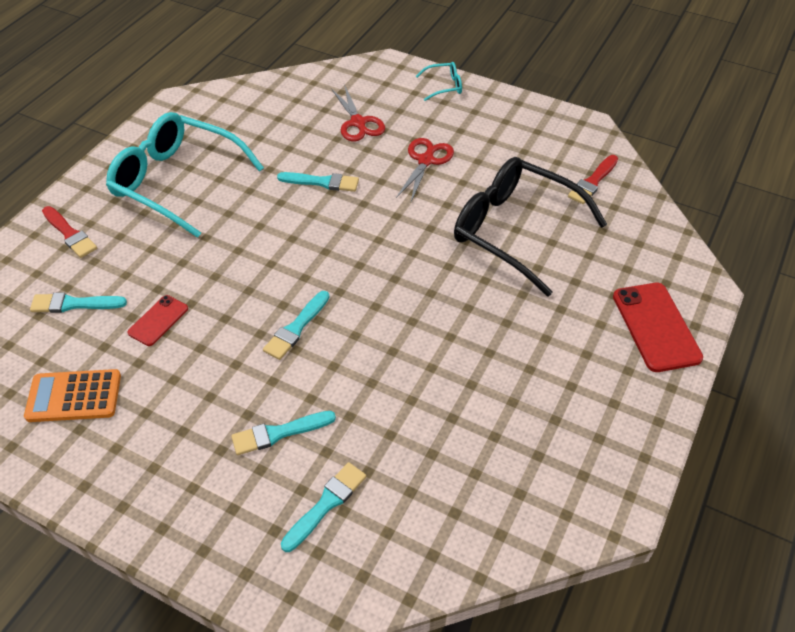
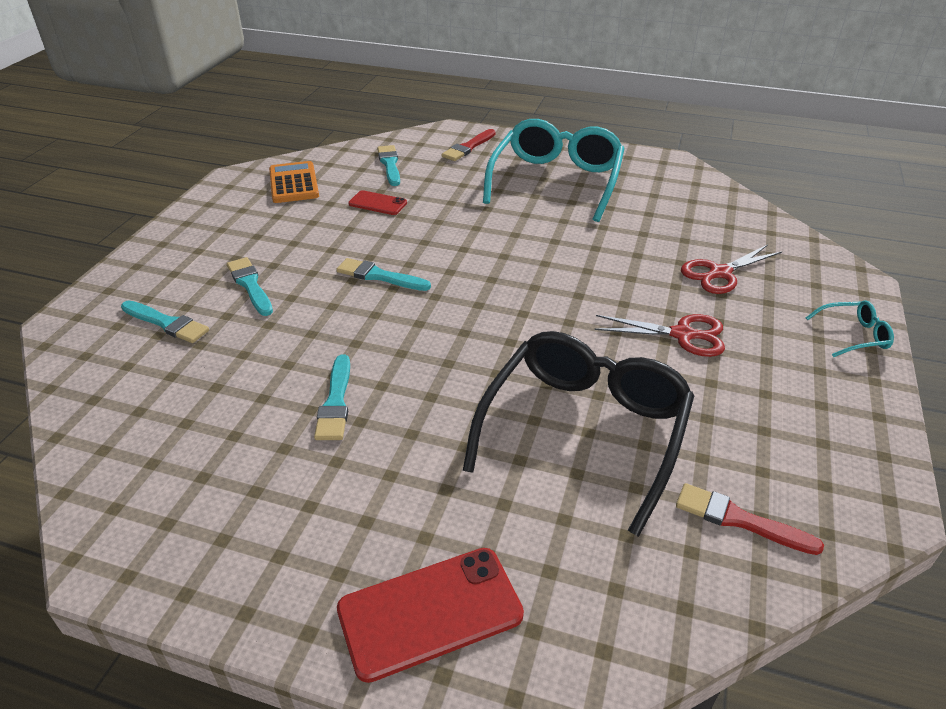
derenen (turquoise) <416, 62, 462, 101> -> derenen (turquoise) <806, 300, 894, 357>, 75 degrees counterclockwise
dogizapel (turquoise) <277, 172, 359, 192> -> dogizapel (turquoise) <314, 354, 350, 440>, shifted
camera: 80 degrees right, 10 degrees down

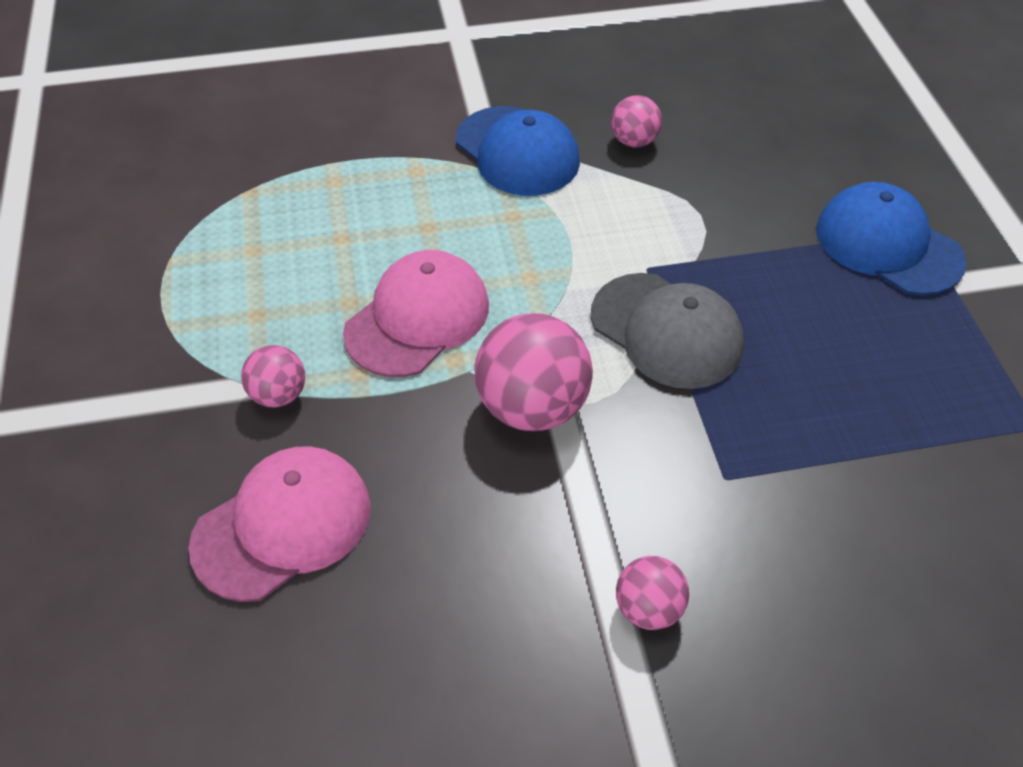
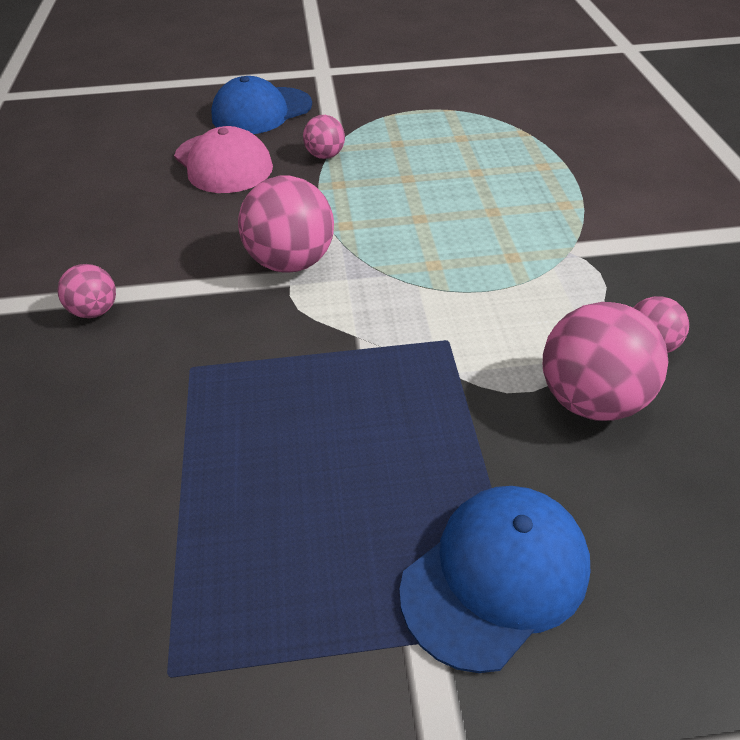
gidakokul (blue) <456, 106, 580, 196> -> gidakokul (blue) <211, 76, 312, 134>, shifted
gidakokul (pink) <343, 250, 489, 377> -> none
gidakokul (grey) <591, 273, 744, 389> -> none
none -> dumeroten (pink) <543, 302, 669, 421>
camera: 95 degrees right, 5 degrees down

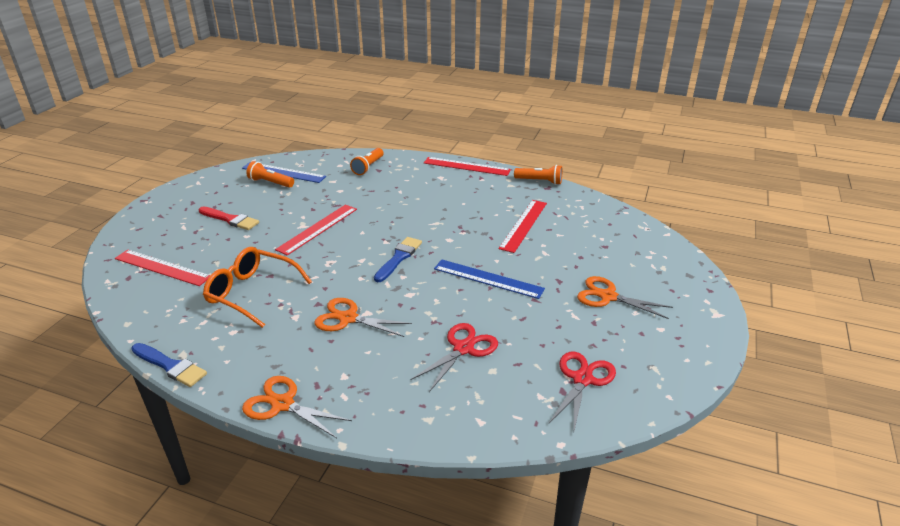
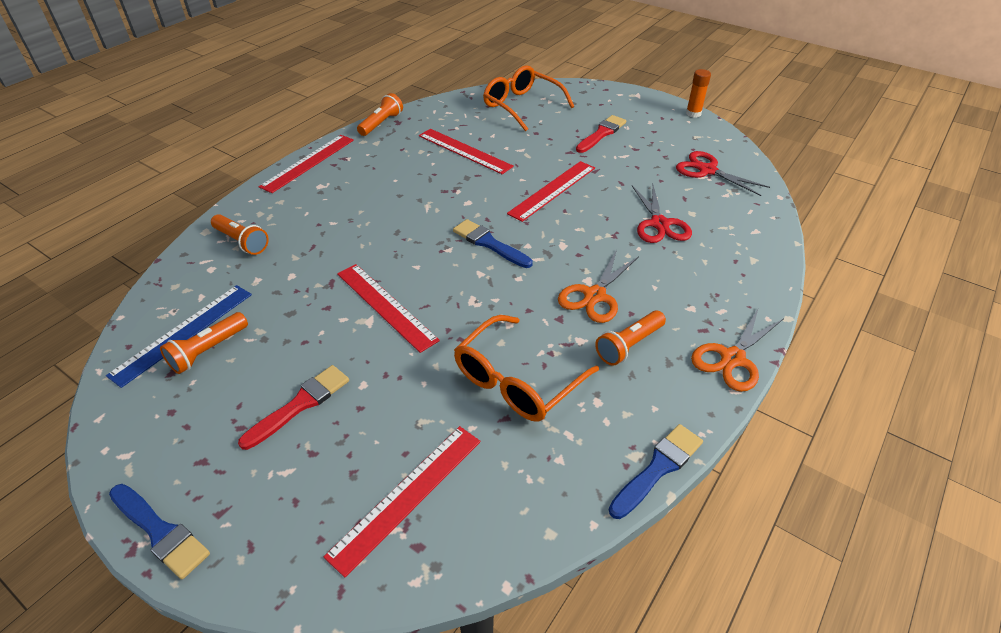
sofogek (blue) <434, 259, 545, 299> -> sofogek (red) <507, 161, 595, 222>
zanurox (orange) <577, 276, 673, 319> -> dogizapel (red) <576, 115, 626, 153>
zanurox (red) <410, 323, 498, 392> -> zanurox (red) <632, 185, 692, 243>, 150 degrees counterclockwise
none -> derenen (orange) <483, 65, 574, 132>
none -> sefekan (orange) <686, 69, 711, 118>
none -> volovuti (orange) <595, 310, 666, 366>
none -> dogizapel (blue) <109, 484, 210, 579>
camera: 75 degrees left, 10 degrees up

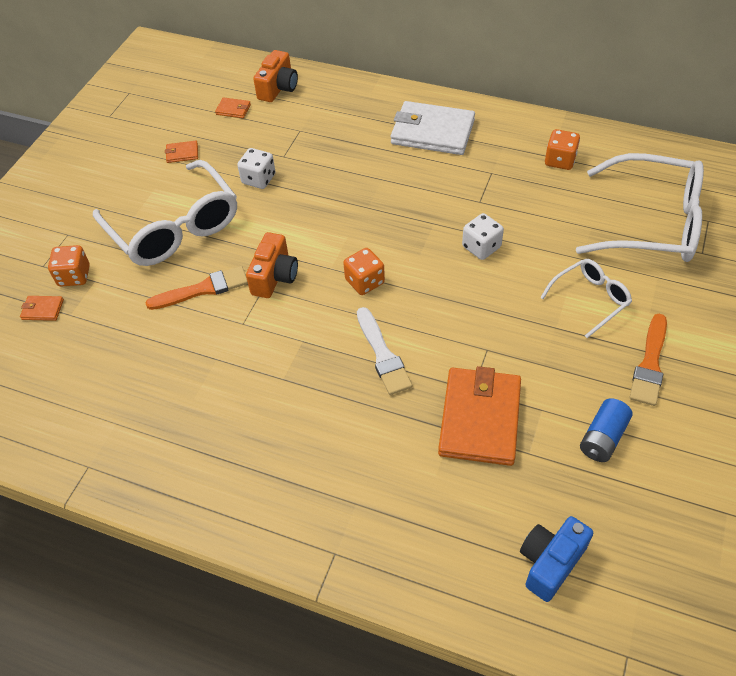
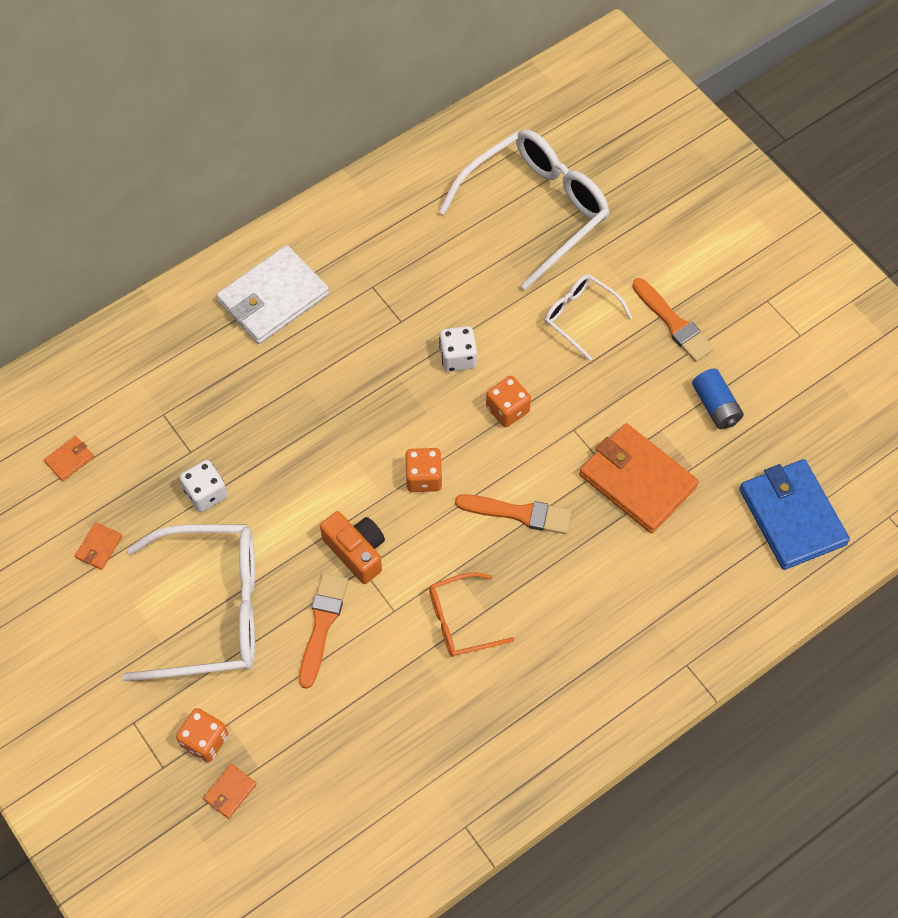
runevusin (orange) <253, 50, 298, 102> -> none
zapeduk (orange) <545, 129, 580, 170> -> zapeduk (orange) <486, 376, 531, 427>, shifted
derenen (white) <540, 259, 632, 338> -> derenen (white) <544, 274, 633, 361>, 45 degrees counterclockwise
dogizapel (white) <357, 307, 413, 395> -> dogizapel (orange) <455, 494, 572, 534>
runevusin (blue) <520, 516, 593, 602> -> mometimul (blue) <739, 459, 850, 570>
none -> derenen (orange) <429, 572, 514, 657>
camera: 60 degrees left, 10 degrees up

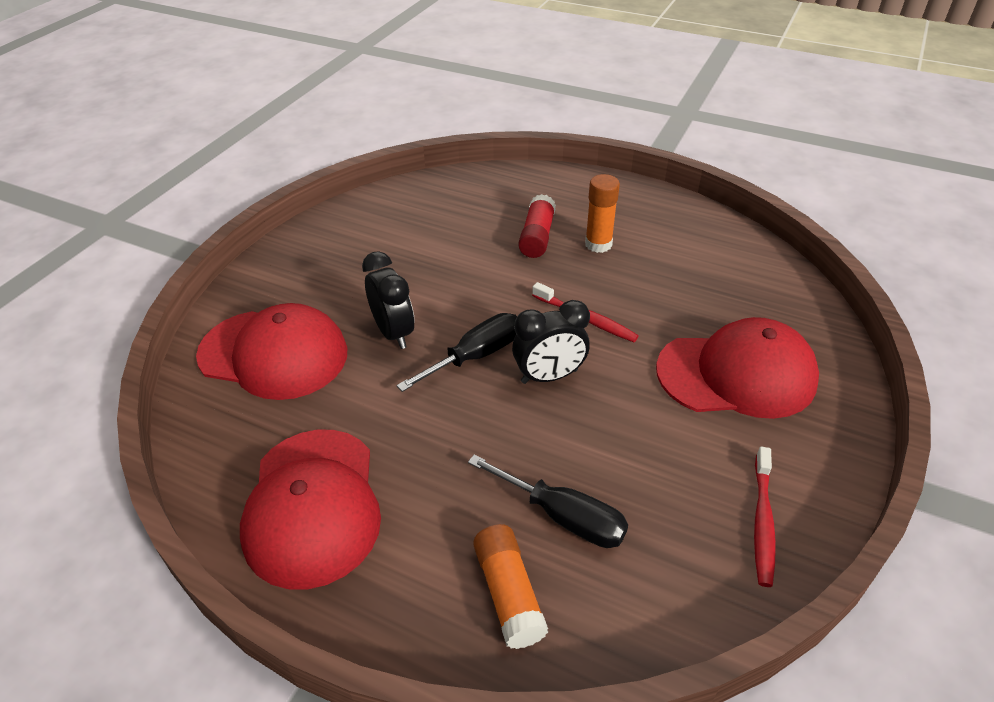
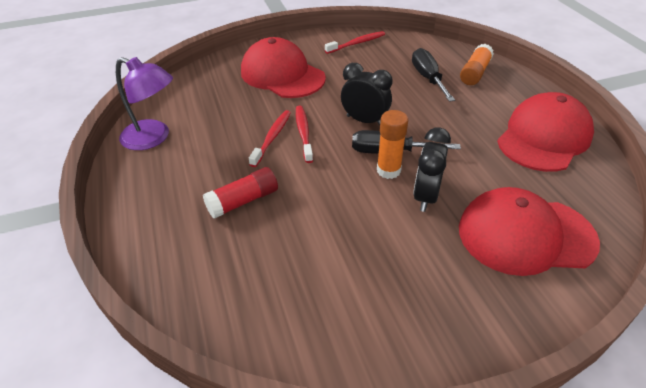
sefekan (orange) <585, 174, 620, 253> -> sefekan (orange) <377, 110, 408, 179>, shifted
gidakokul (red) <196, 303, 347, 400> -> gidakokul (red) <459, 187, 600, 276>, 60 degrees counterclockwise
none -> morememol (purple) <116, 57, 173, 150>
none -> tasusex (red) <249, 110, 291, 167>
camera: 135 degrees left, 0 degrees up

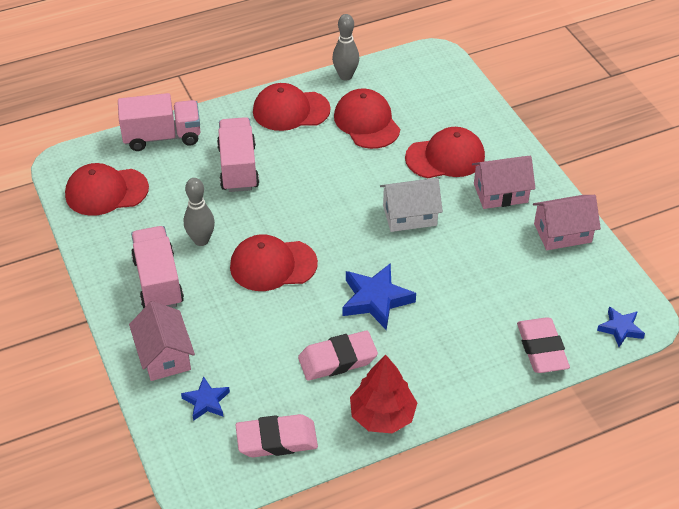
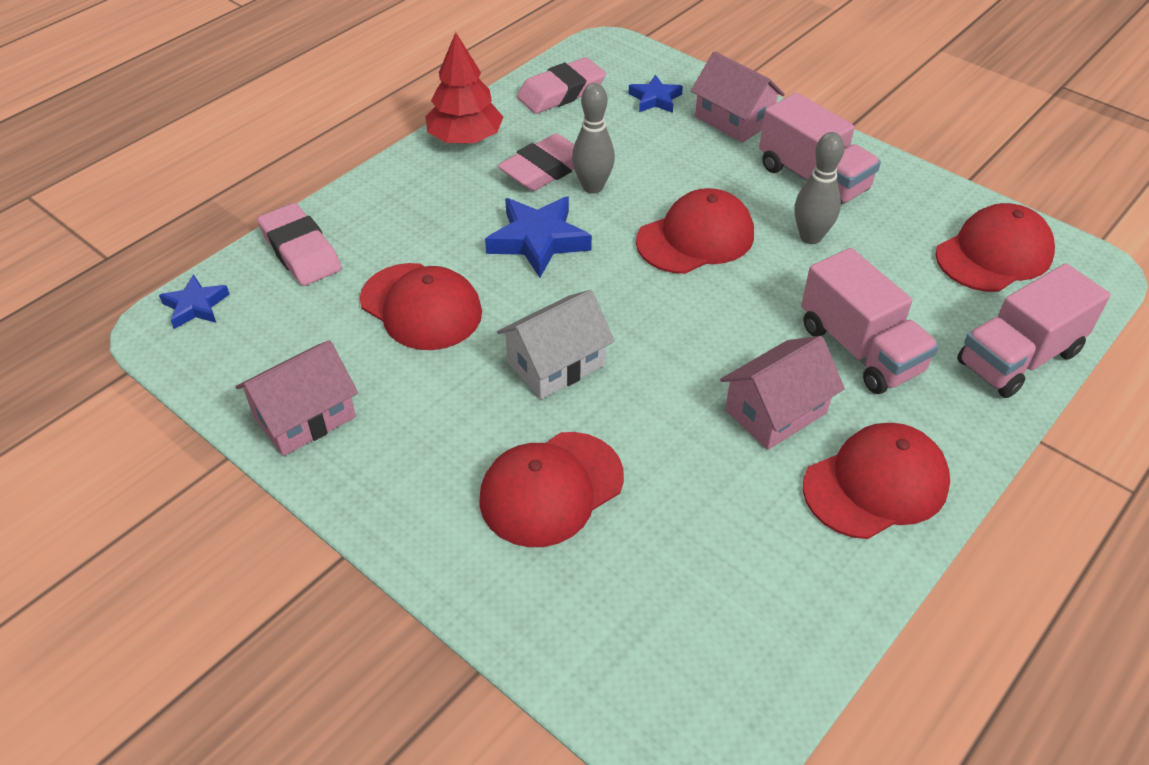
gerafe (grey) <332, 14, 359, 80> -> gerafe (grey) <572, 83, 615, 194>, shifted
gidakokul (red) <334, 89, 400, 149> -> gidakokul (red) <360, 263, 482, 350>, shifted
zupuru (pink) <472, 156, 536, 209> -> zupuru (pink) <720, 336, 845, 450>, shifted
camera: 155 degrees right, 0 degrees up

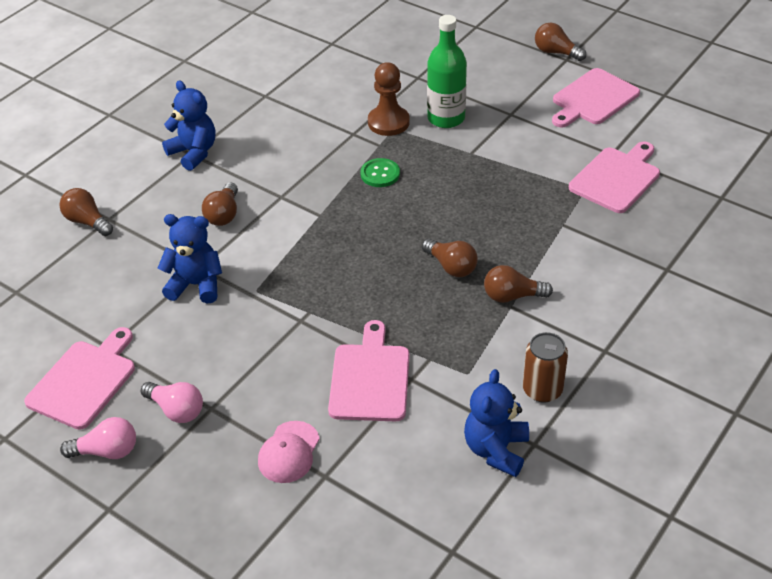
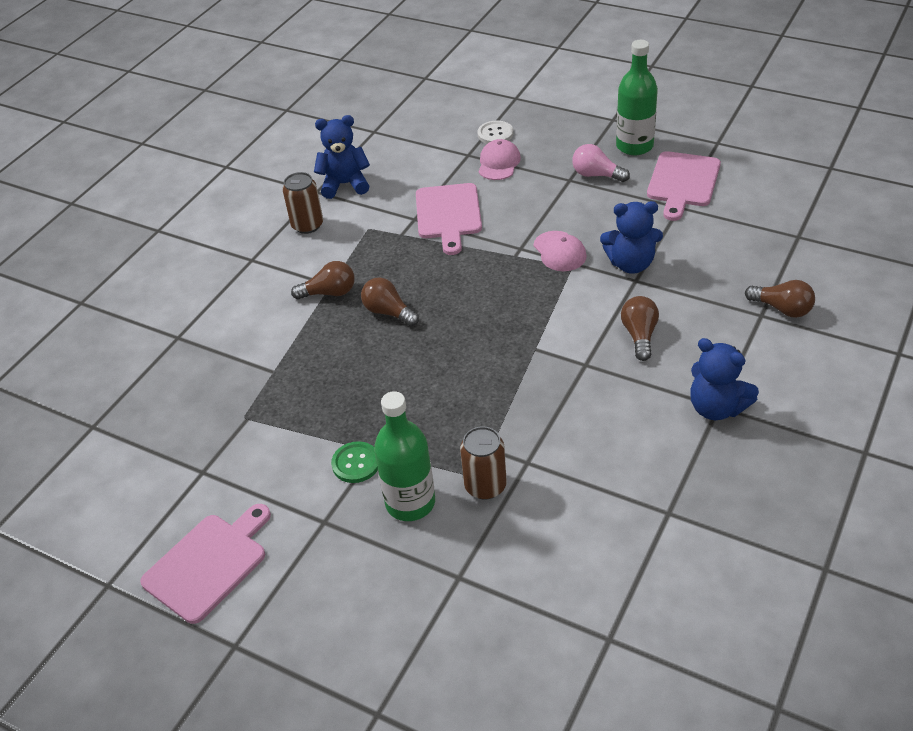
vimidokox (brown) <535, 23, 586, 61> -> none
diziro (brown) <368, 62, 410, 136> -> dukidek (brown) <460, 426, 507, 500>
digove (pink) <569, 142, 660, 213> -> none
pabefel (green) <360, 158, 400, 187> -> pabefel (green) <331, 441, 378, 483>, shifted
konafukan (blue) <464, 369, 529, 477> -> konafukan (blue) <314, 115, 370, 199>, 105 degrees counterclockwise
vimidokox (pink) <60, 417, 136, 459> -> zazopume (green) <616, 40, 658, 155>
none -> pabefel (white) <478, 121, 513, 144>
none -> gidakokul (pink) <533, 231, 587, 271>
camera: 175 degrees right, 0 degrees up

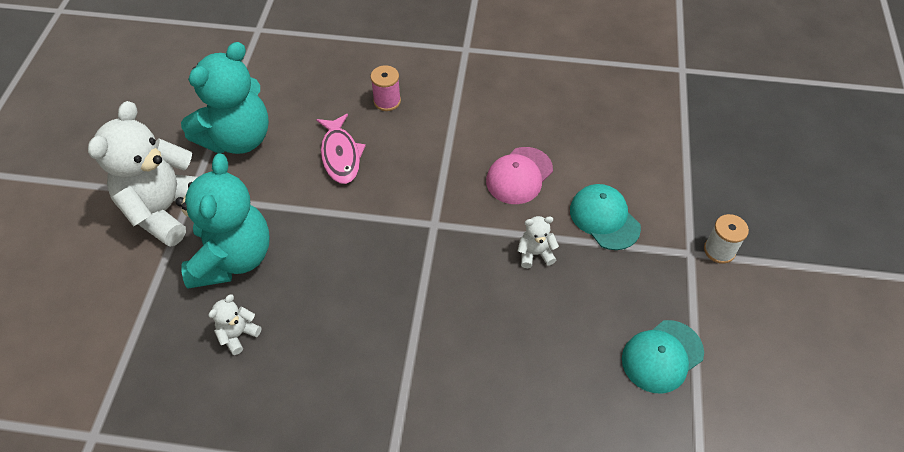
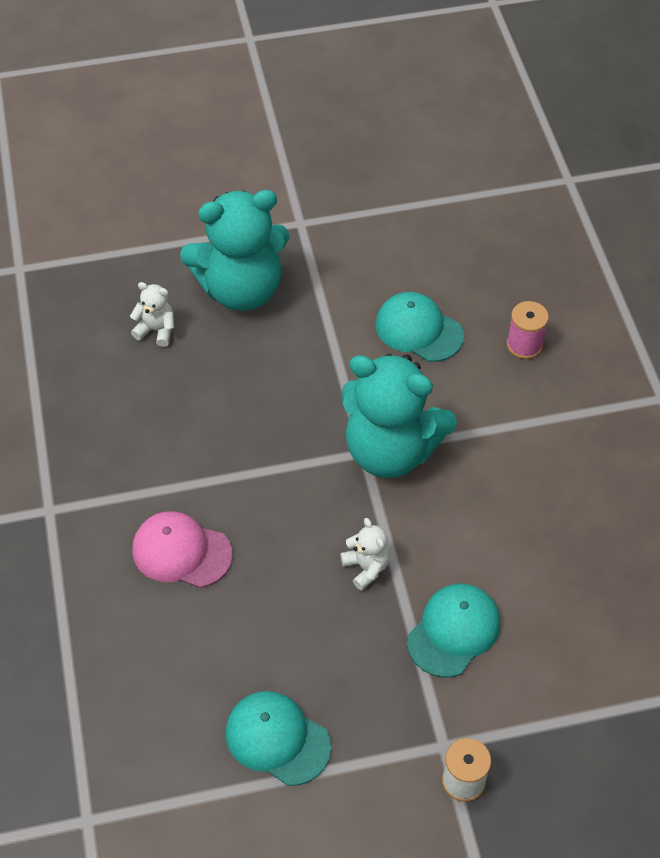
konafukan (turquoise) <181, 42, 269, 154> -> konafukan (turquoise) <342, 354, 457, 478>, shifted
konafukan (white) <88, 101, 197, 247> -> none
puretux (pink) <316, 114, 366, 184> -> gidakokul (turquoise) <376, 292, 464, 362>
gidakokul (pink) <486, 147, 553, 204> -> gidakokul (pink) <132, 511, 233, 588>, shifted
camera: 70 degrees right, 0 degrees up

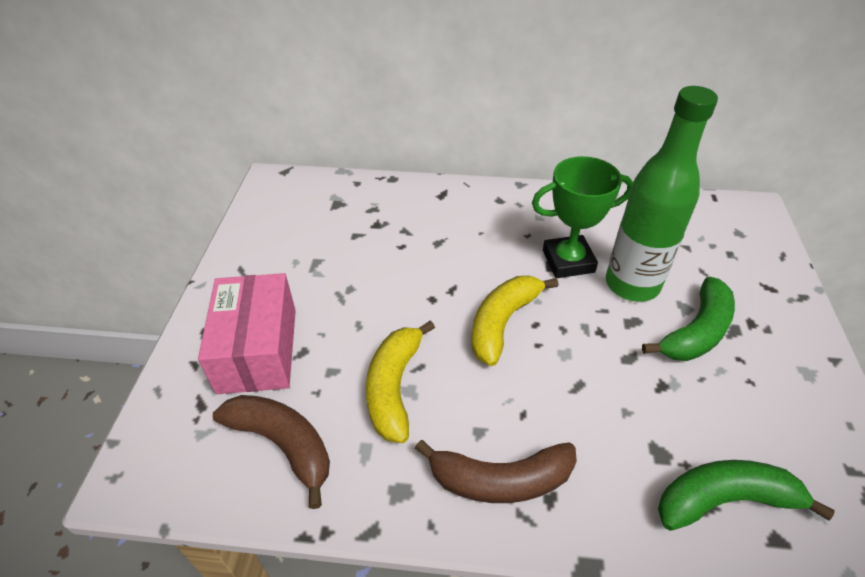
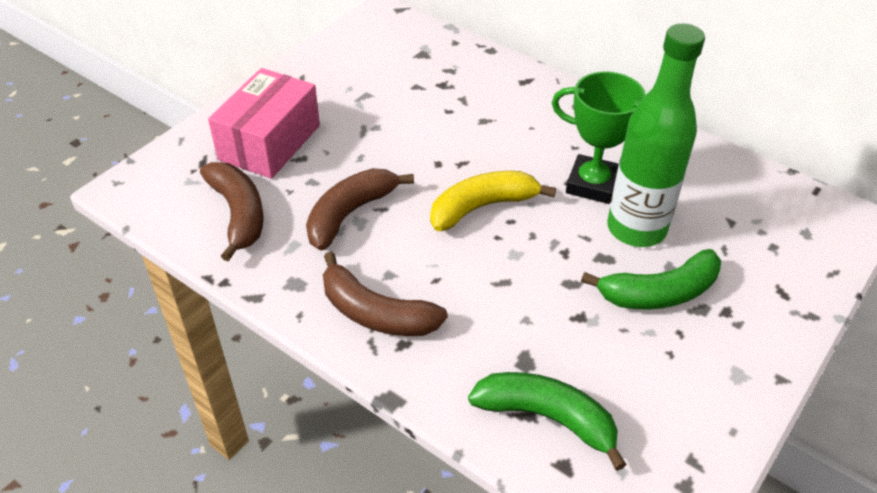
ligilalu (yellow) <366, 320, 435, 443> -> ligilalu (brown) <306, 168, 414, 251>
camera: 30 degrees right, 0 degrees up

